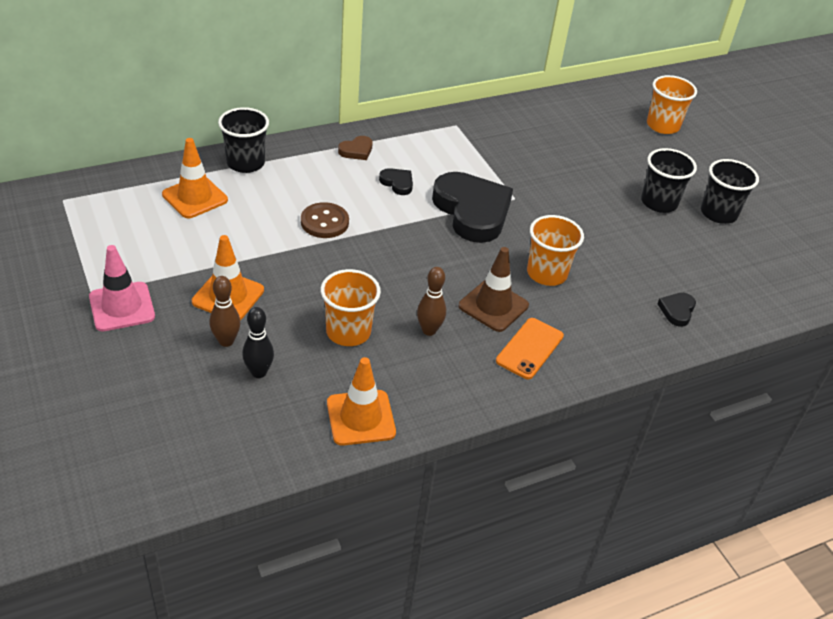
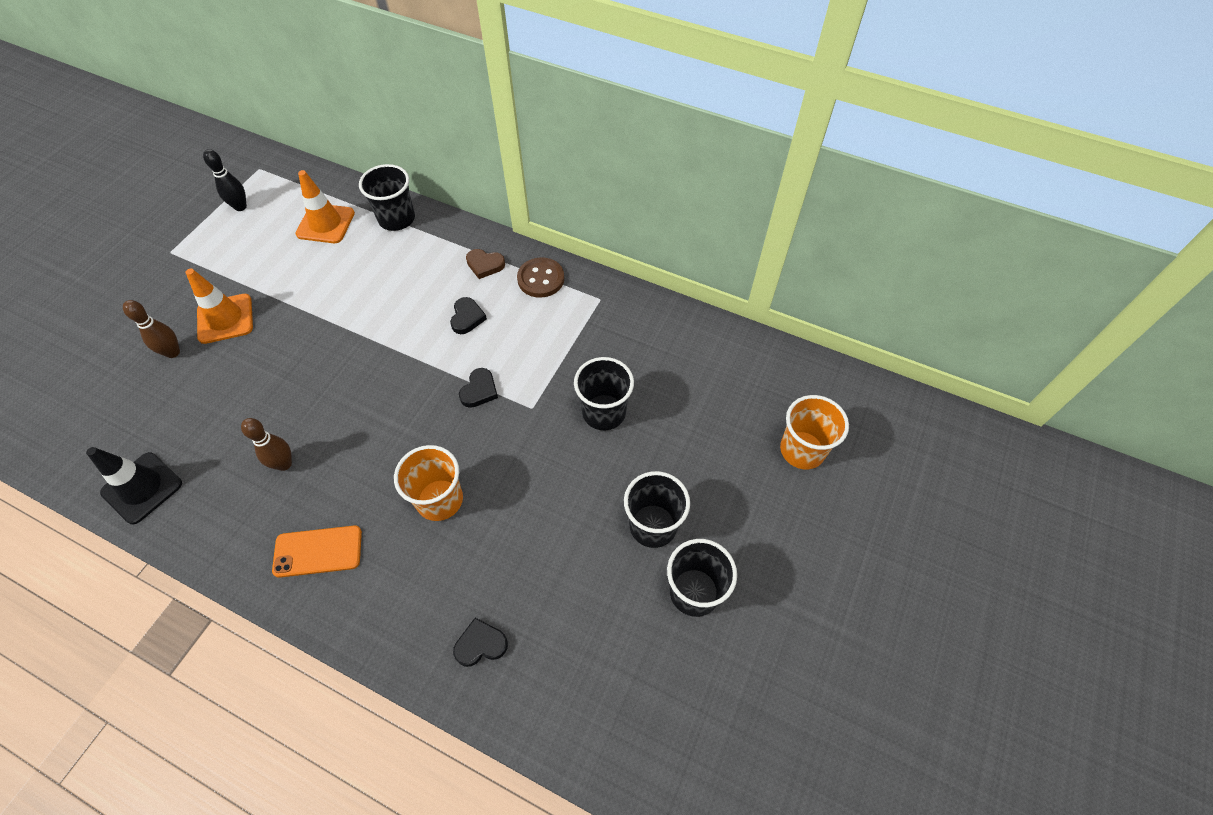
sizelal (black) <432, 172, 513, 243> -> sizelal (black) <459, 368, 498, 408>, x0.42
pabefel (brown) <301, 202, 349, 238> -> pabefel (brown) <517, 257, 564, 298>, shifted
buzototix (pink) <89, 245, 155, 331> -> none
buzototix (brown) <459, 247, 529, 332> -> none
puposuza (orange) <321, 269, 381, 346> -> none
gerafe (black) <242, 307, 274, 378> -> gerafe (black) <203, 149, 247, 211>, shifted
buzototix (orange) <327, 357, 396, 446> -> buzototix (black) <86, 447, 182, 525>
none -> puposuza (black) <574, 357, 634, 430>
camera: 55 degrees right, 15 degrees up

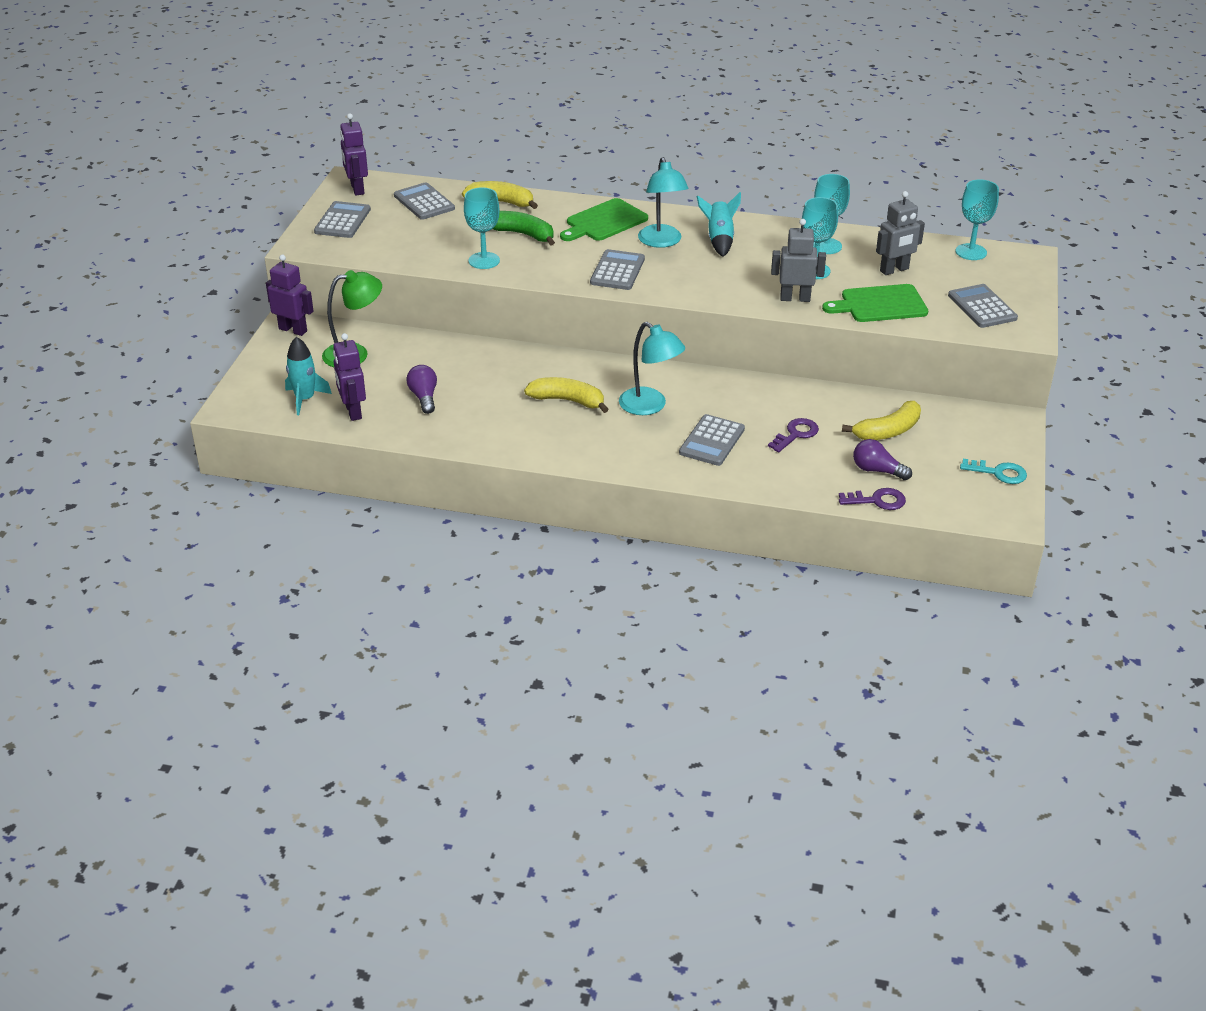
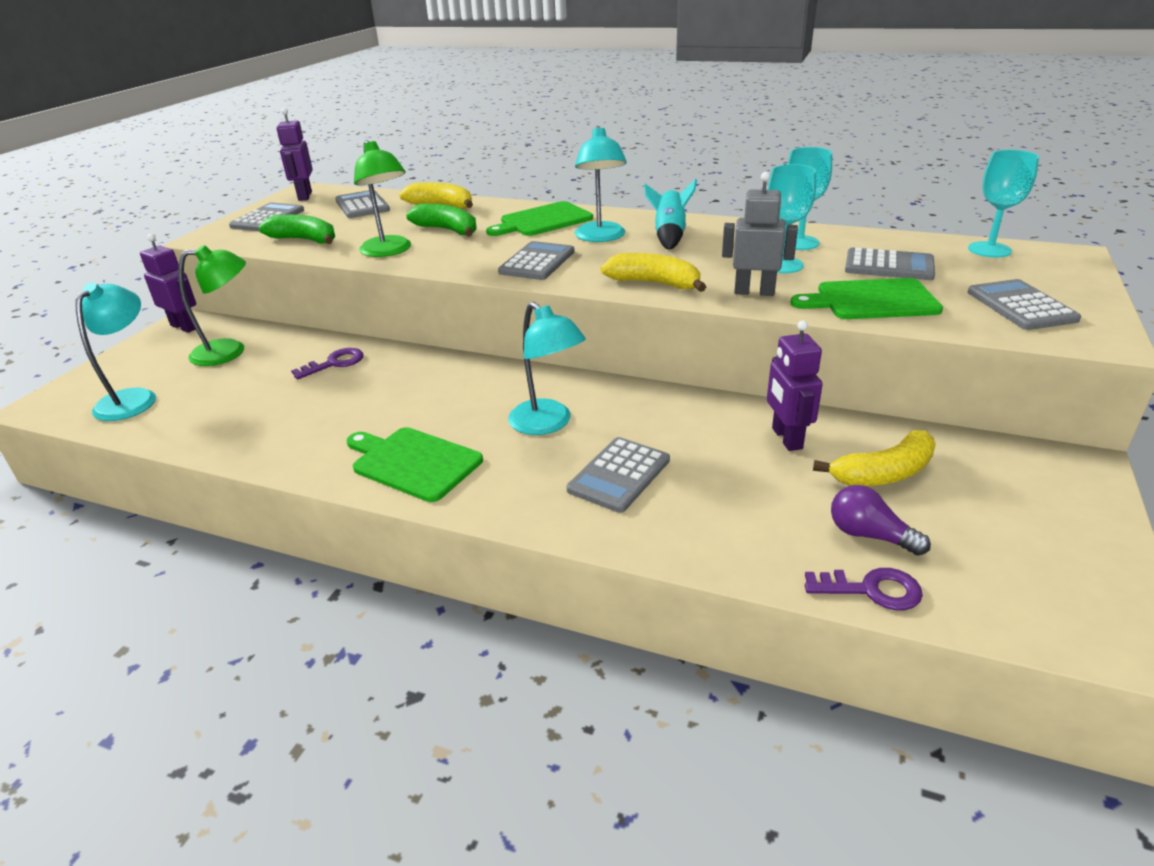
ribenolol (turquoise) <464, 188, 500, 269> -> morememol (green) <354, 140, 411, 257>
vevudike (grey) <876, 191, 925, 275> -> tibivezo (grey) <845, 247, 935, 280>
vevudike (purple) <333, 333, 366, 421> -> vevudike (purple) <767, 320, 823, 451>, shifted
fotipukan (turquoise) <285, 337, 332, 415> -> morememol (turquoise) <75, 283, 156, 421>
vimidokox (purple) <406, 365, 437, 414> -> none
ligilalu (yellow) <524, 377, 609, 413> -> ligilalu (yellow) <601, 253, 706, 292>, shifted
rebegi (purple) <768, 418, 819, 452> -> rebegi (purple) <291, 348, 363, 379>, shifted
rebegi (turquoise) <960, 459, 1027, 484> -> none
none -> ligilalu (green) <259, 214, 335, 244>
none -> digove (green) <346, 427, 483, 502>
camera: 10 degrees right, 5 degrees down

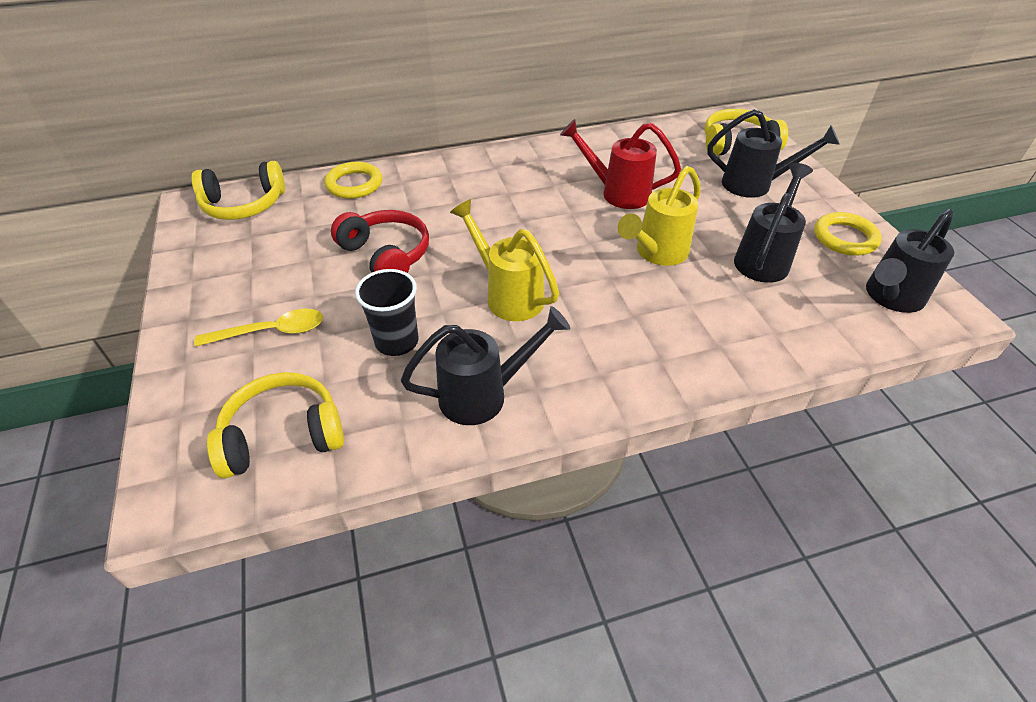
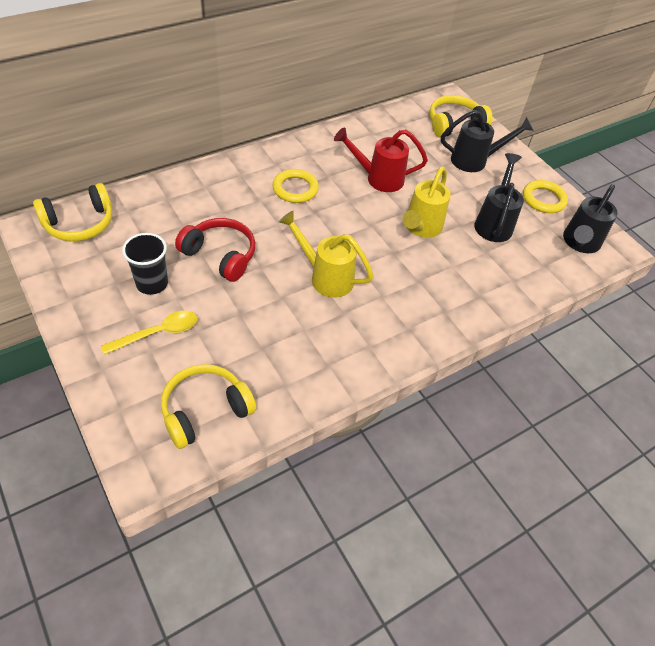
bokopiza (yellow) <324, 162, 382, 199> -> bokopiza (yellow) <272, 169, 319, 203>, shifted
puposuza (black) <355, 269, 419, 356> -> puposuza (black) <122, 233, 168, 295>, shifted
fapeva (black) <401, 306, 570, 425> -> none
camera: 20 degrees left, 5 degrees up

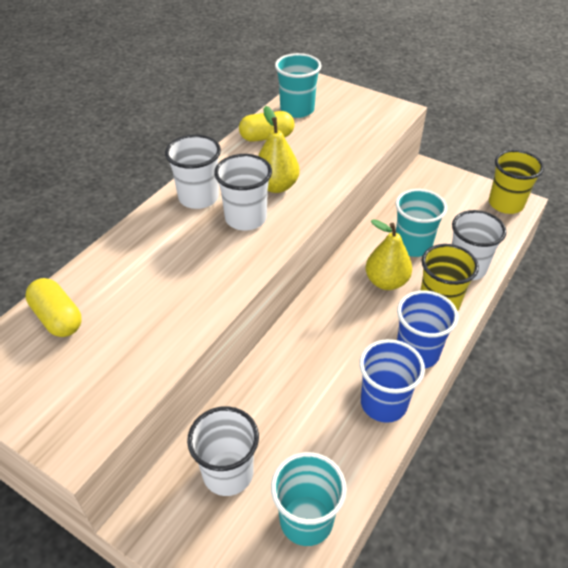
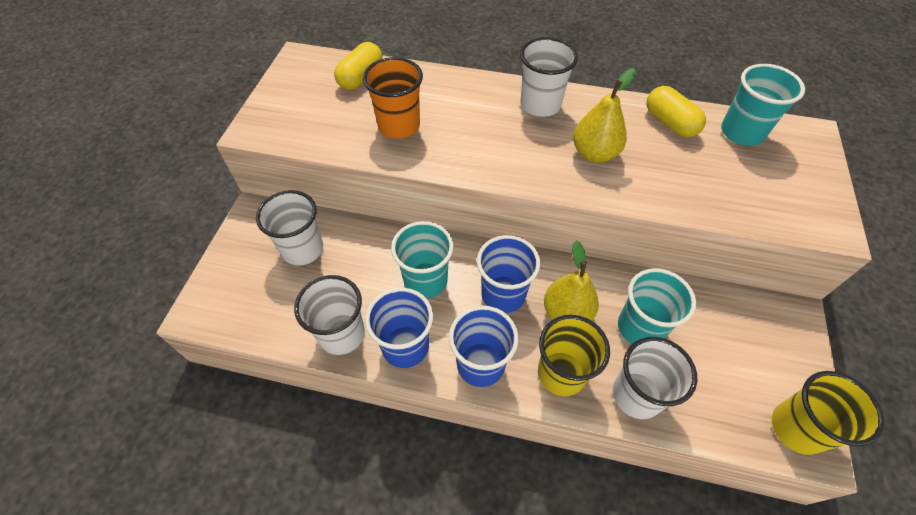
puposuza (white) <214, 154, 272, 231> -> puposuza (white) <294, 275, 365, 355>, shifted
puposuza (turquoise) <271, 452, 347, 546> -> puposuza (turquoise) <391, 221, 454, 298>, shifted
none -> puposuza (orange) <363, 57, 423, 139>
none -> puposuza (blue) <477, 235, 540, 313>
camera: 70 degrees right, 10 degrees up

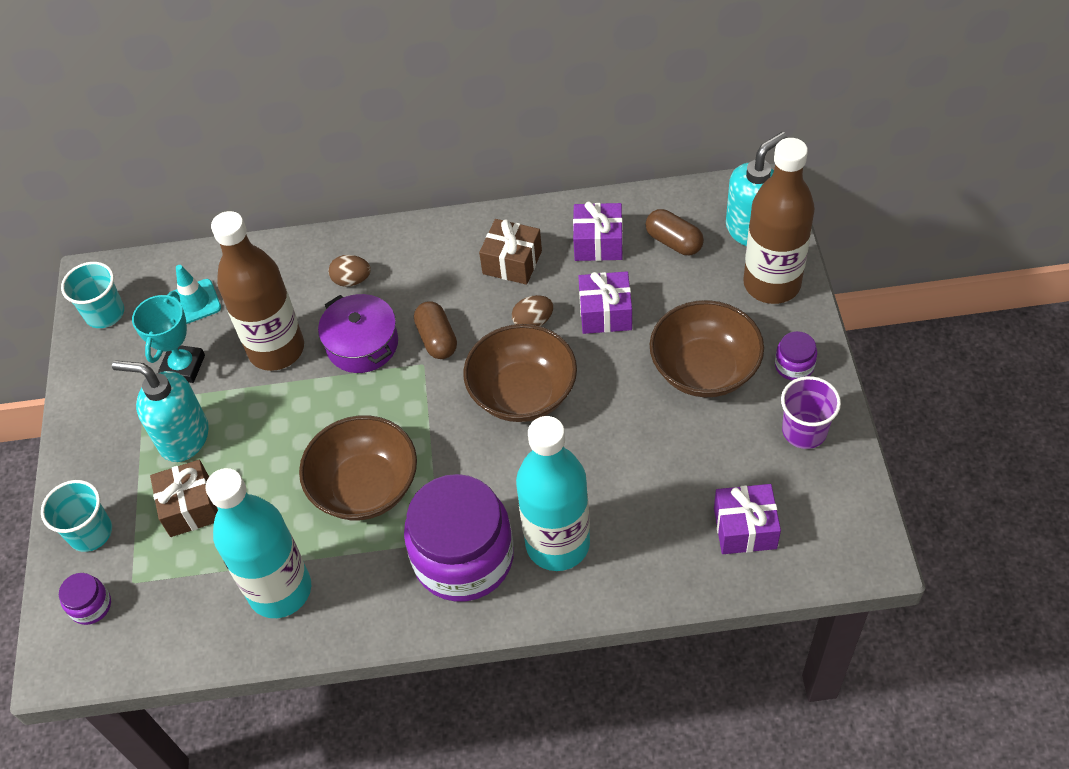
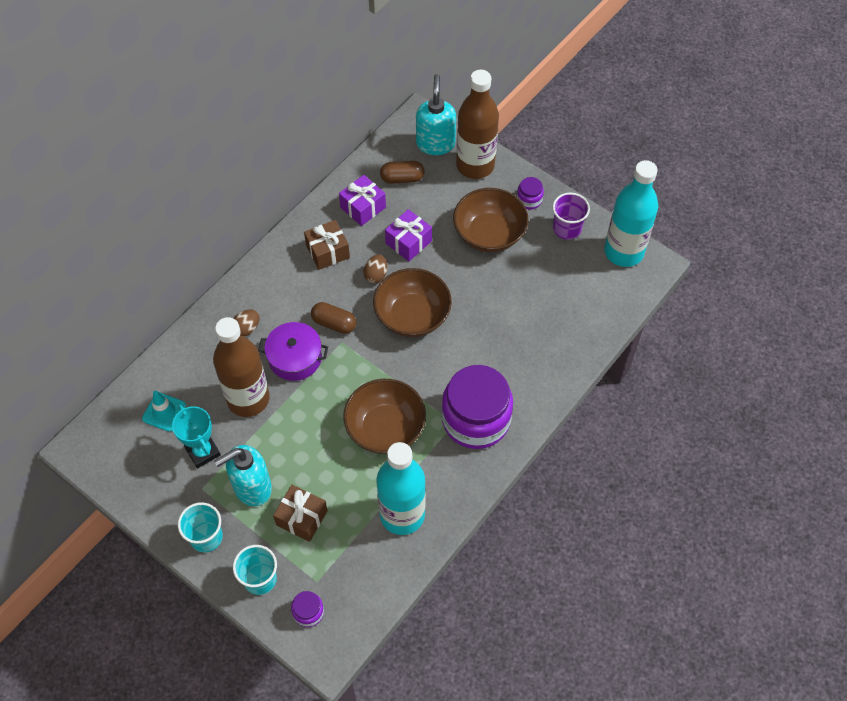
puposuza (turquoise) <61, 262, 124, 328> -> puposuza (turquoise) <178, 502, 223, 552>, shifted
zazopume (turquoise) <516, 416, 590, 571> -> zazopume (turquoise) <604, 160, 658, 267>, shifted
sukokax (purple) <714, 484, 781, 554> -> none
camera: 50 degrees left, 5 degrees up

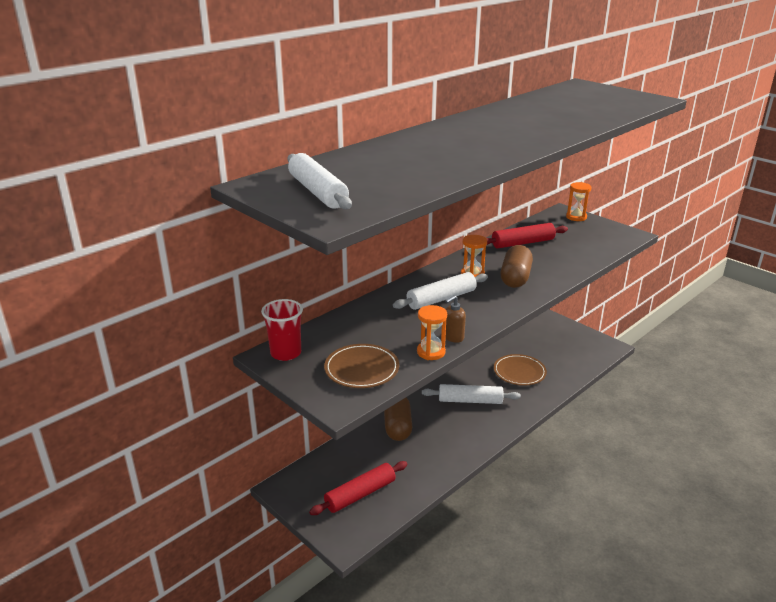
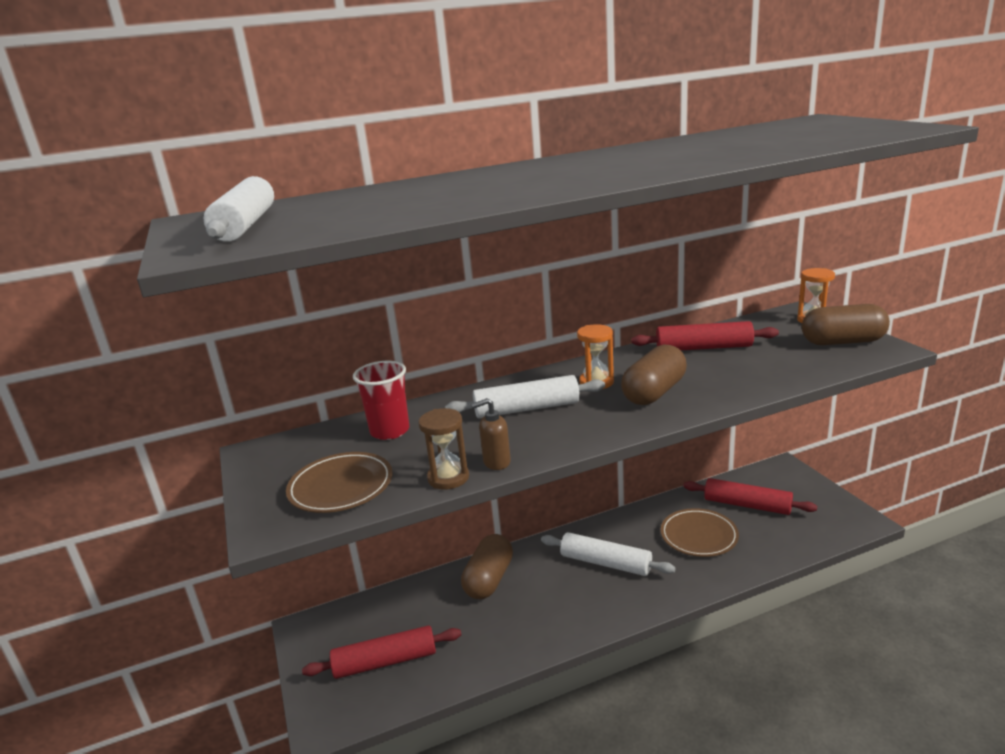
puposuza (red) <261, 299, 303, 361> -> puposuza (red) <353, 361, 409, 440>, shifted
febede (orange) <417, 305, 447, 360> -> febede (brown) <418, 408, 469, 490>
none -> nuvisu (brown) <802, 304, 890, 345>
none -> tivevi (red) <683, 478, 817, 515>
camera: 25 degrees right, 5 degrees down

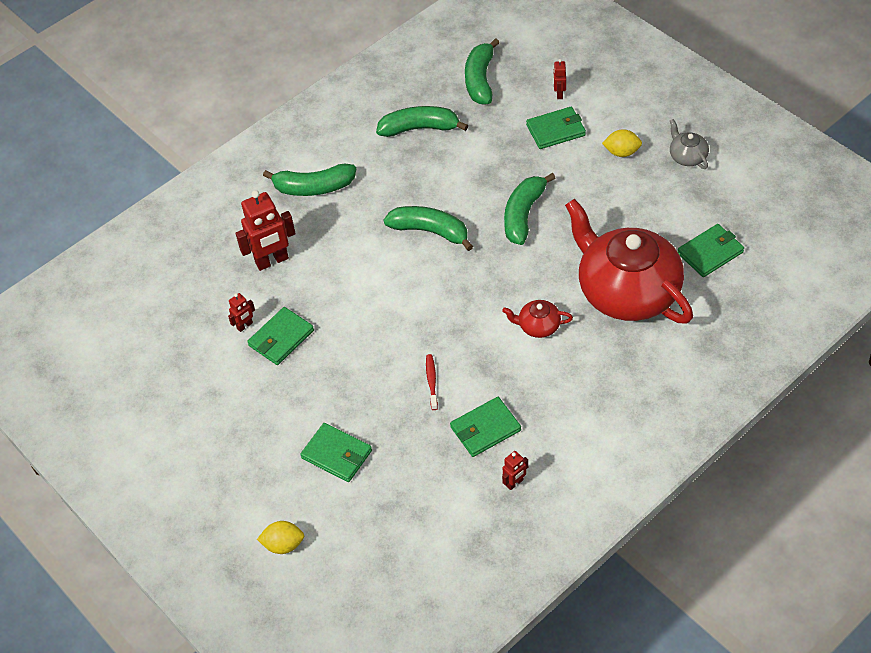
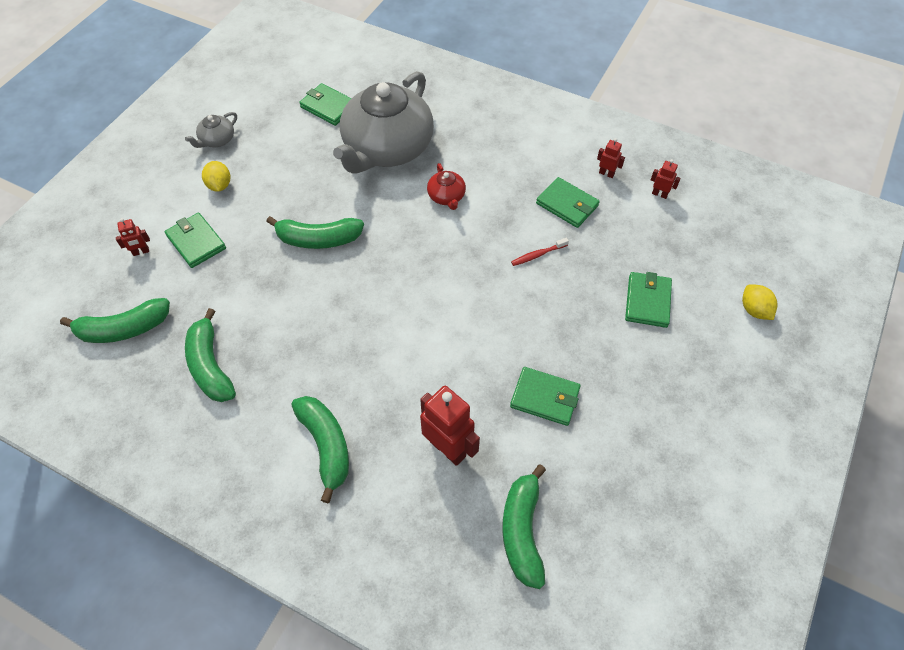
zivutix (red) <565, 199, 693, 324> -> zivutix (grey) <333, 71, 434, 174>
ligilalu (green) <383, 206, 473, 251> -> ligilalu (green) <502, 464, 546, 589>, shifted
vevudike (red) <228, 293, 255, 332> -> vevudike (red) <651, 159, 681, 199>, shifted
camera: 115 degrees left, 5 degrees up

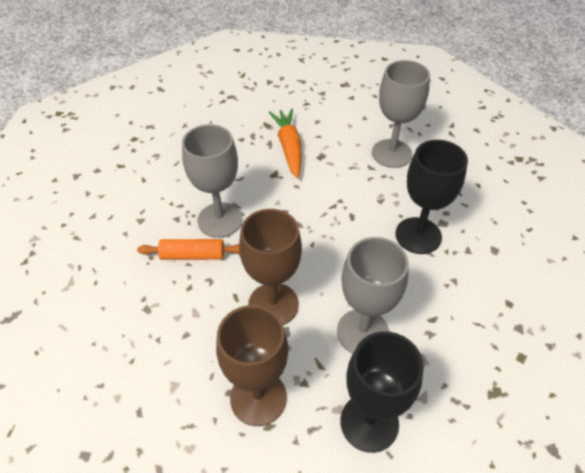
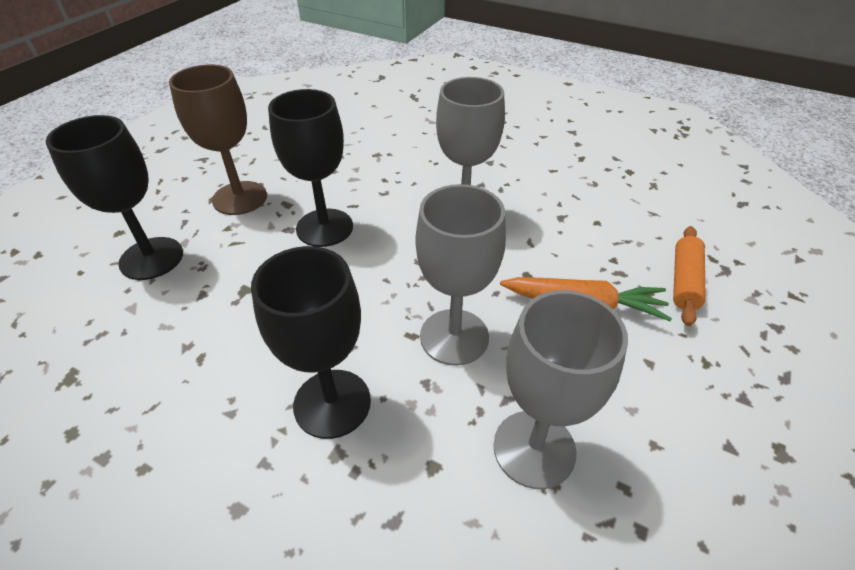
ribenolol (brown) <239, 209, 302, 325> -> ribenolol (black) <268, 89, 353, 247>
ribenolol (grey) <337, 237, 409, 354> -> ribenolol (grey) <416, 184, 506, 366>, shifted
tivevi (orange) <137, 239, 240, 260> -> tivevi (orange) <673, 226, 706, 326>, shifted
camera: 110 degrees right, 5 degrees down

